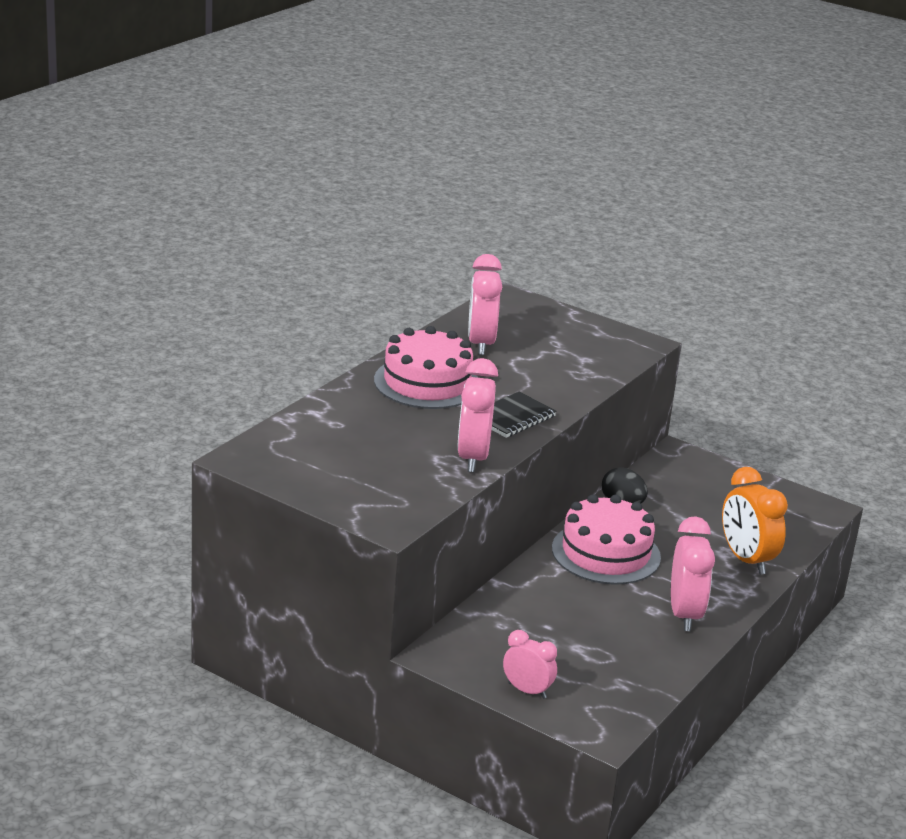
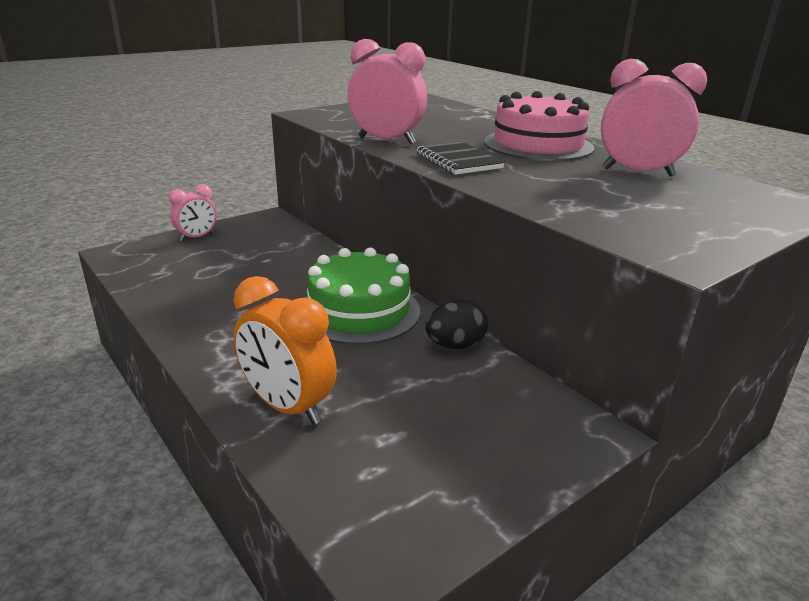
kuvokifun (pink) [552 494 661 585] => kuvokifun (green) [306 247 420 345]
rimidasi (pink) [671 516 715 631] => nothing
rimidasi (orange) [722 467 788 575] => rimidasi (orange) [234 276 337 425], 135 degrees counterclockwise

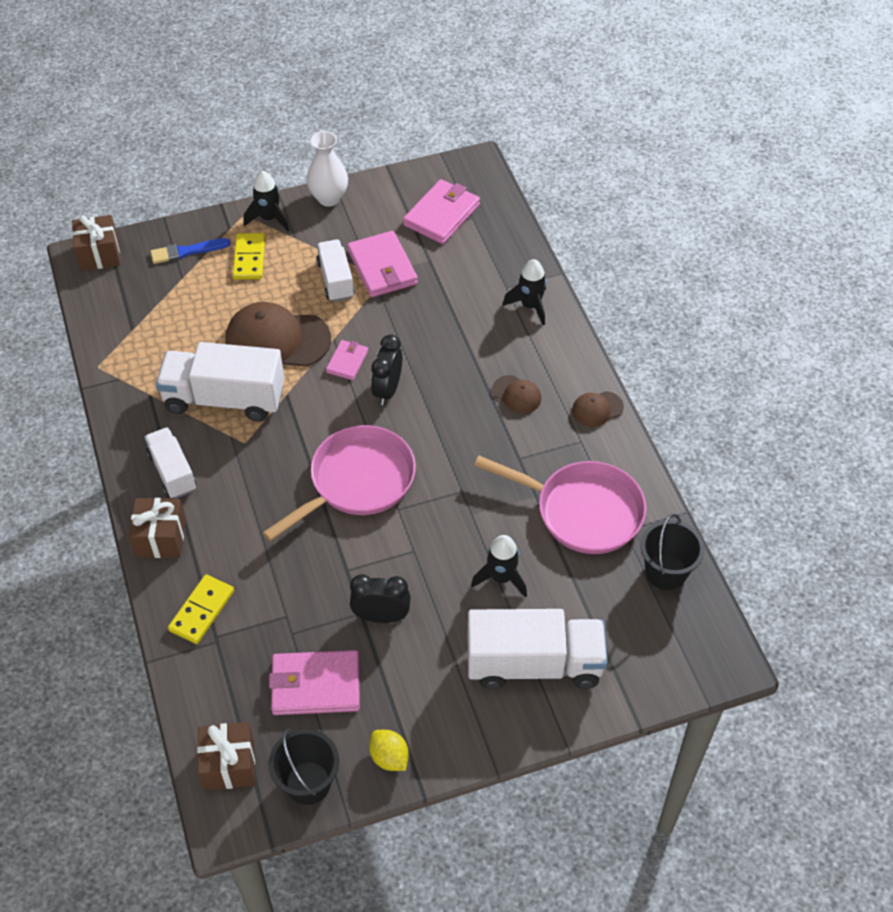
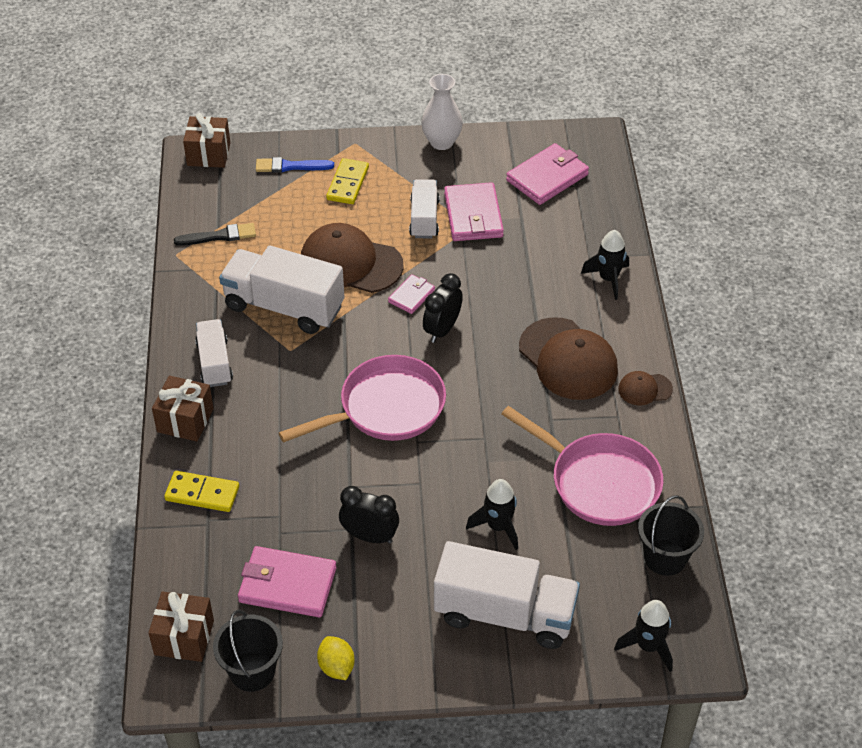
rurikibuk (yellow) [168 575 234 644] => rurikibuk (yellow) [164 471 239 512], 60 degrees clockwise
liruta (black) [244 171 289 231] => liruta (black) [614 600 673 672], shifted
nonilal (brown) [492 375 541 414] => nonilal (brown) [519 317 618 400], x2.07
nothing => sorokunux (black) [174 223 256 246]

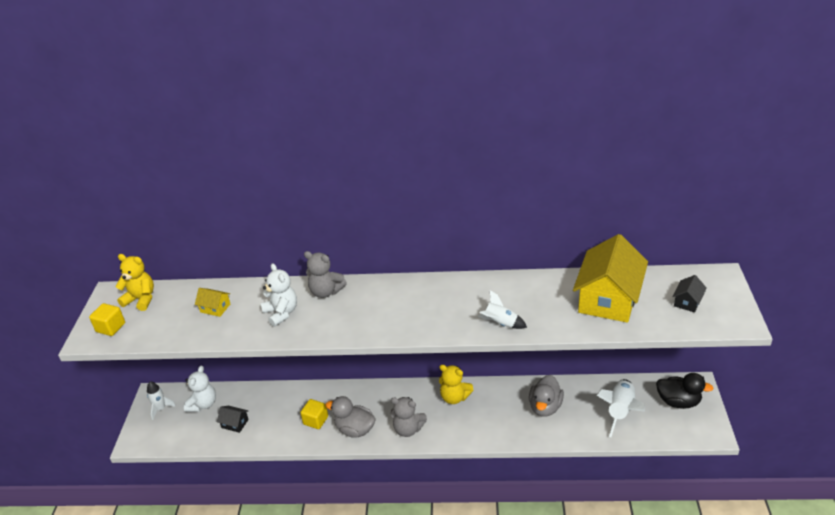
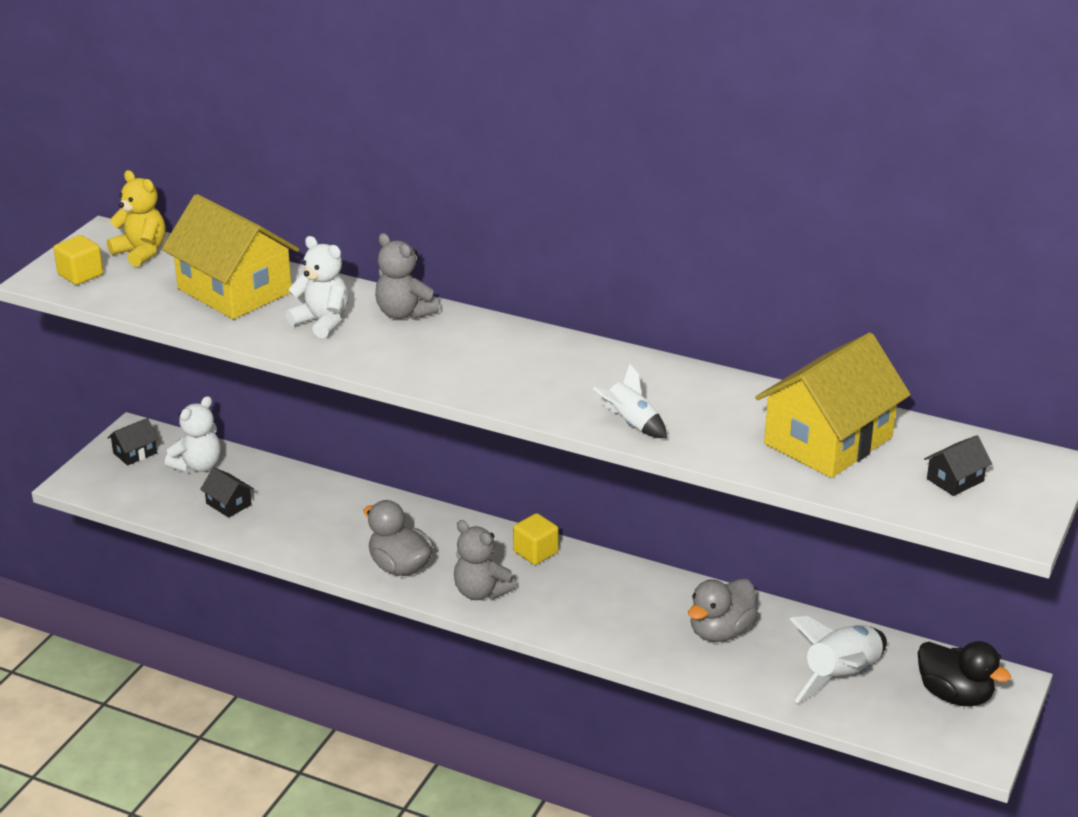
liruta (white) [147 381 176 420] => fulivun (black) [107 418 159 466]
fulivun (yellow) [195 288 230 317] => fulivun (yellow) [162 194 299 319], x2.37
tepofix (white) [261 263 297 327] => tepofix (white) [285 236 349 338], 45 degrees counterclockwise
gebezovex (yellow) [300 399 328 429] => gebezovex (yellow) [513 513 559 565], shifted
tepofix (yellow) [439 365 473 404] => nothing

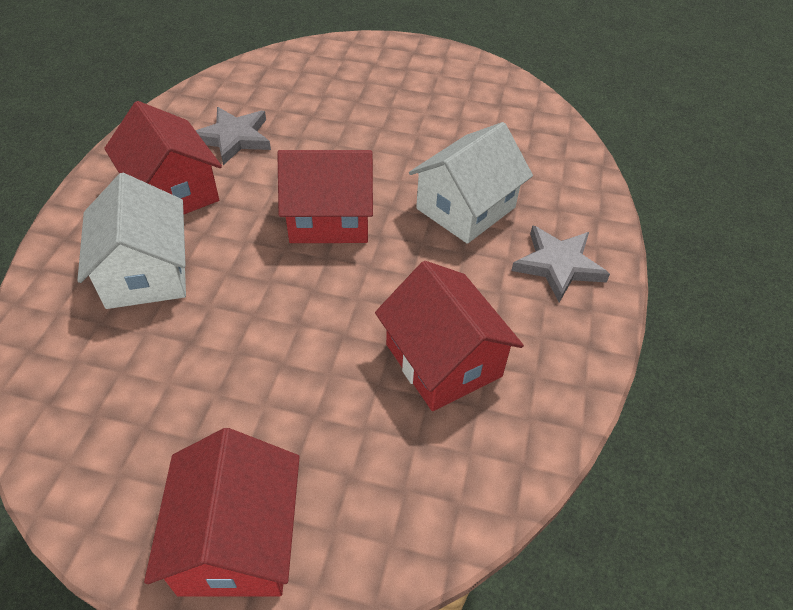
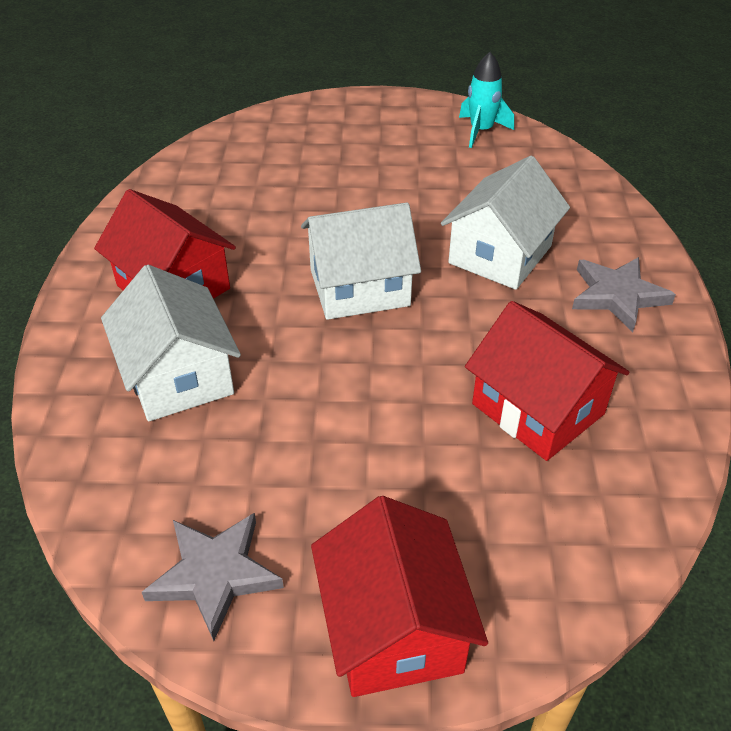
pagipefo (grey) [195 107 271 165] => pagipefo (grey) [142 513 284 641], shifted
fulivun (red) [277 150 373 243] => fulivun (white) [301 203 421 320]
nothing => liruta (turquoise) [459 52 514 148]

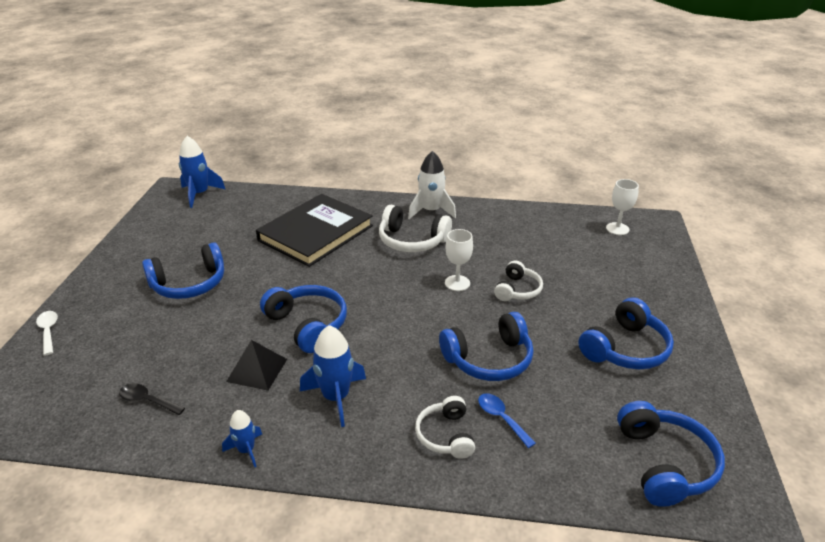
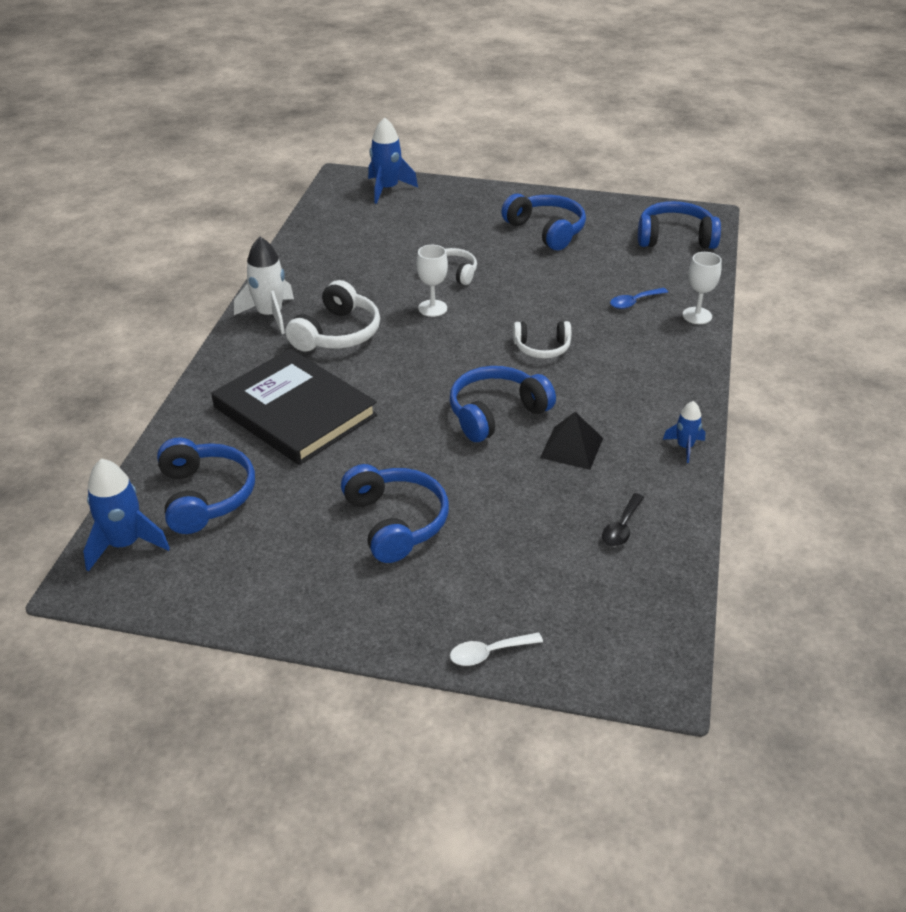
liruta (blue) [300 325 366 427] => liruta (blue) [368 117 418 204], shifted
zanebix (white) [415 396 475 459] => zanebix (white) [513 321 571 358], shifted
zanebix (blue) [439 312 534 381] => zanebix (blue) [157 437 255 534], shifted
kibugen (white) [606 179 639 235] => kibugen (white) [682 252 722 324], shifted

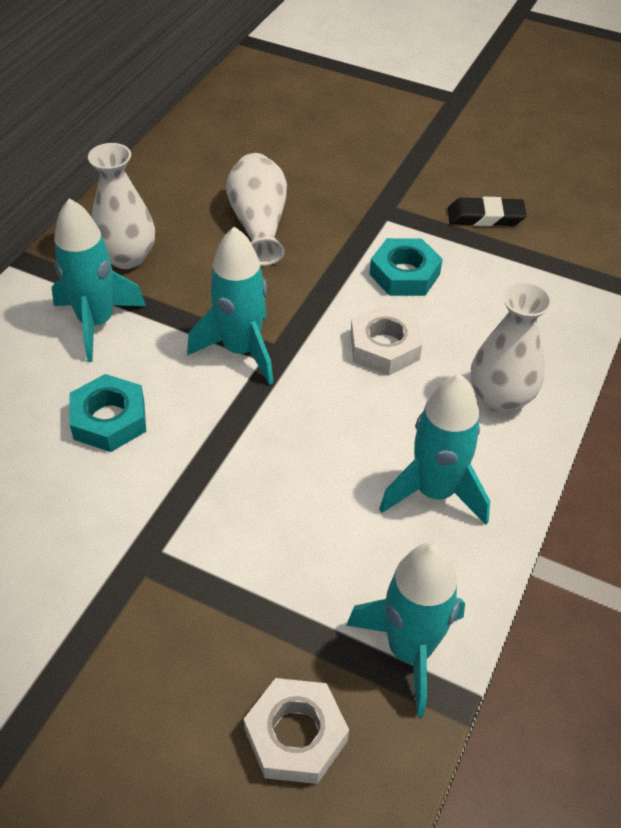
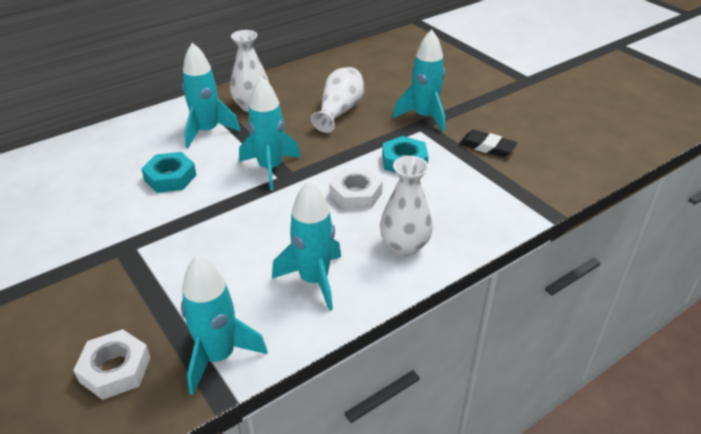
nothing => liruta (turquoise) [393 30 445 132]

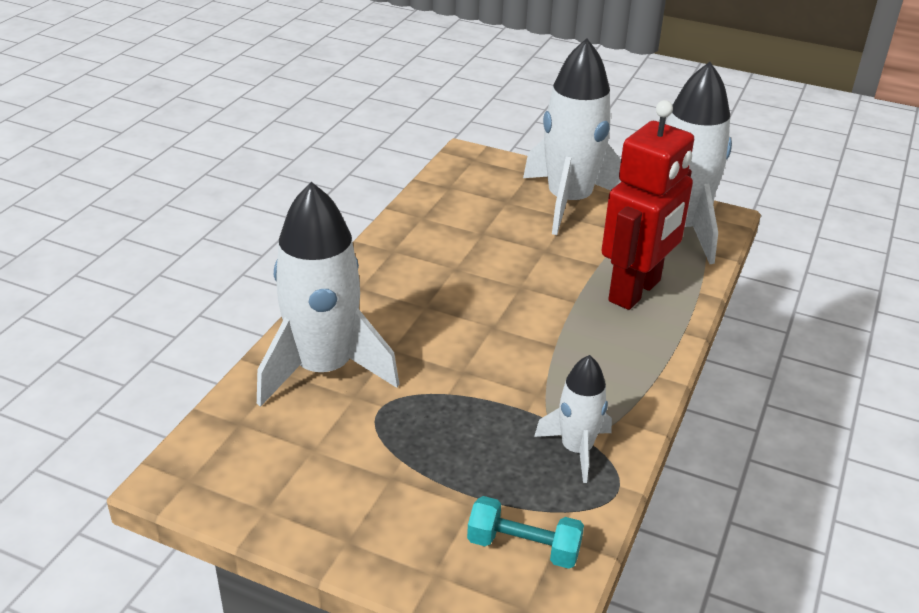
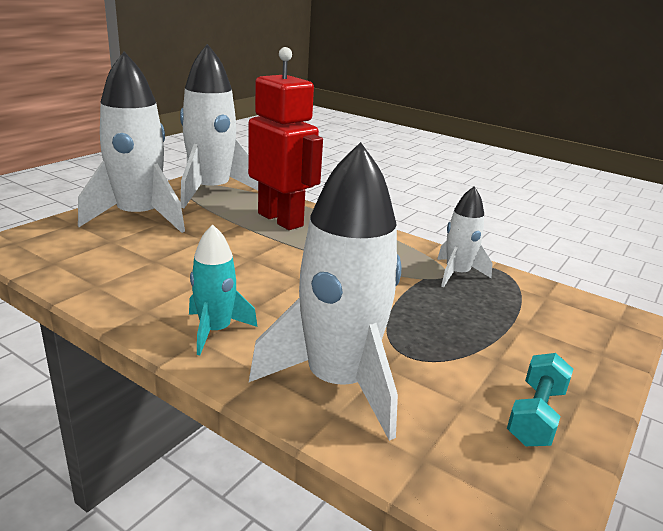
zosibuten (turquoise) [467 496 584 569] => zosibuten (turquoise) [507 353 573 446], shifted
nothing => liruta (turquoise) [189 224 258 355]

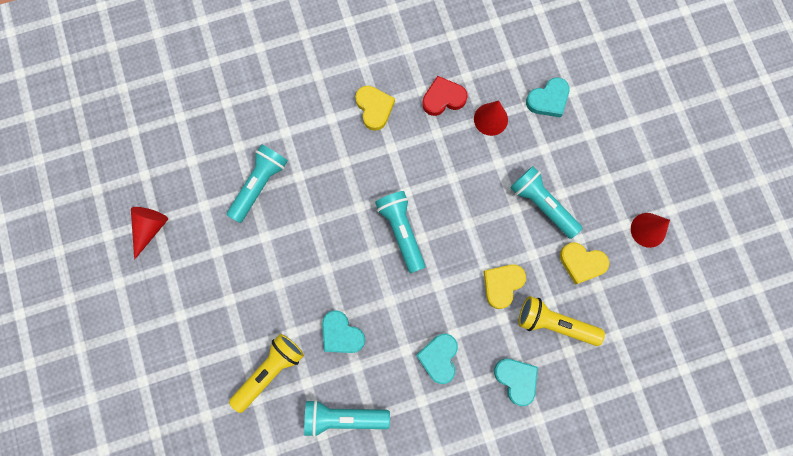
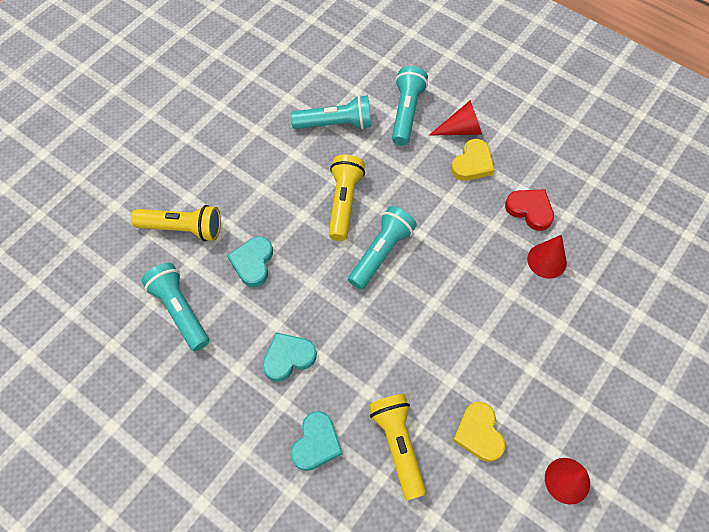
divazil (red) [131 207 168 260] => divazil (red) [429 100 482 136], shifted
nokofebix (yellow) [484 265 526 309] => nothing
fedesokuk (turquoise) [510 166 582 239] => fedesokuk (turquoise) [392 66 428 145], shifted
nokofebix (turquoise) [526 77 569 117] => nothing
nothing => fedesokuk (yellow) [329 154 365 241]

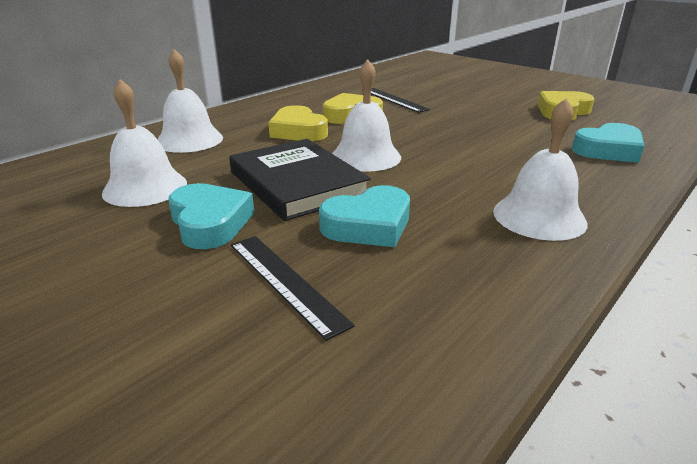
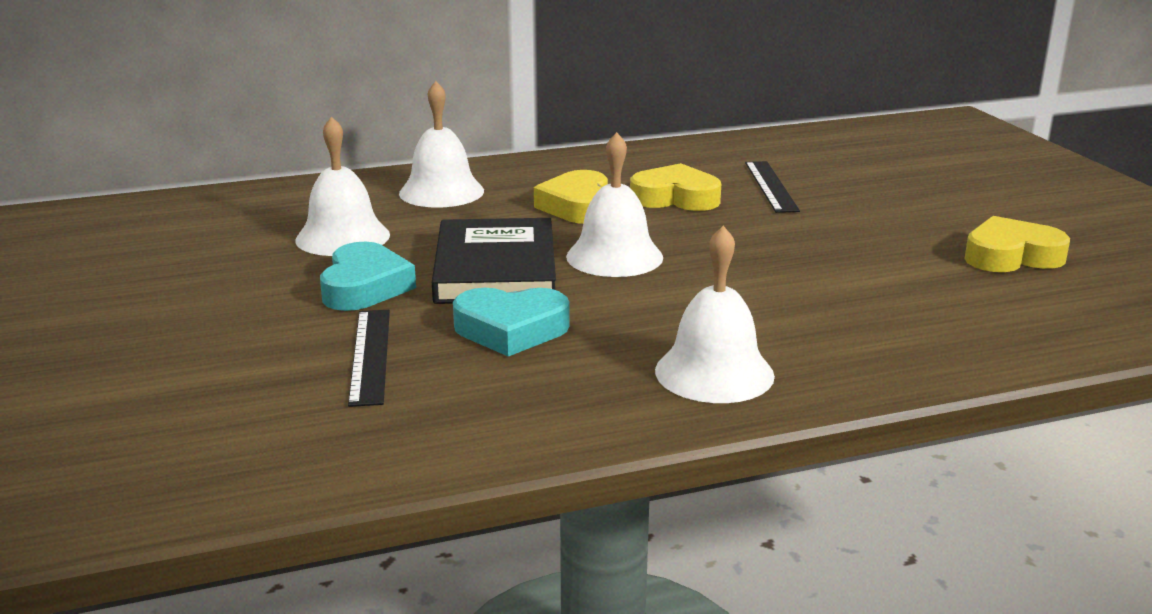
nokofebix (turquoise) [572 123 644 163] => nothing

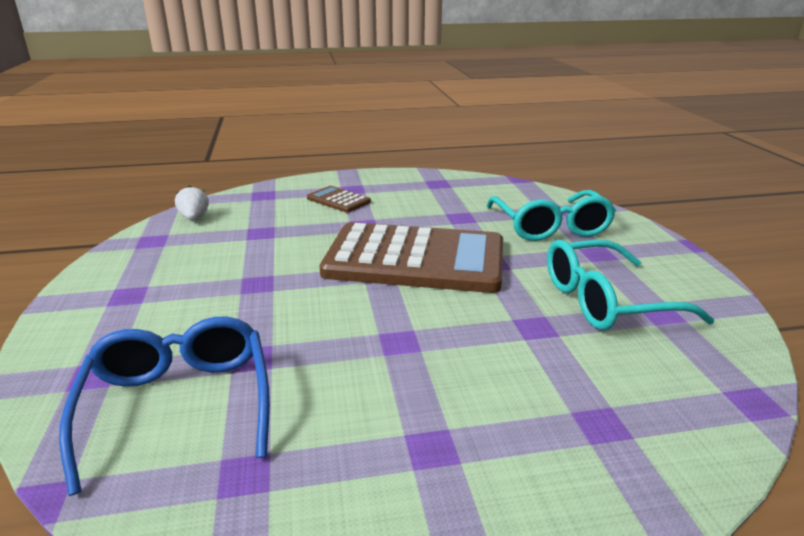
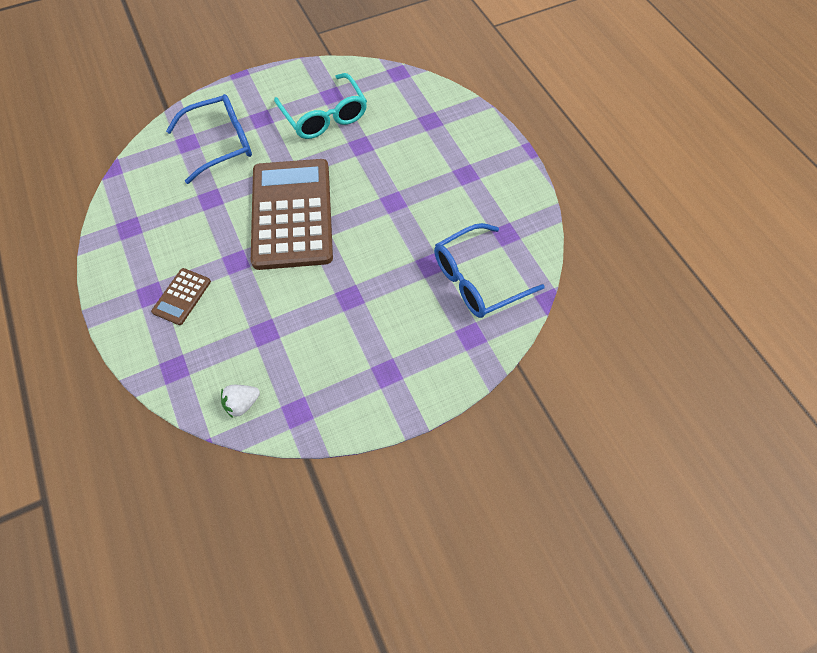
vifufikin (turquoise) [487 190 616 241] => vifufikin (blue) [166 94 252 184]

